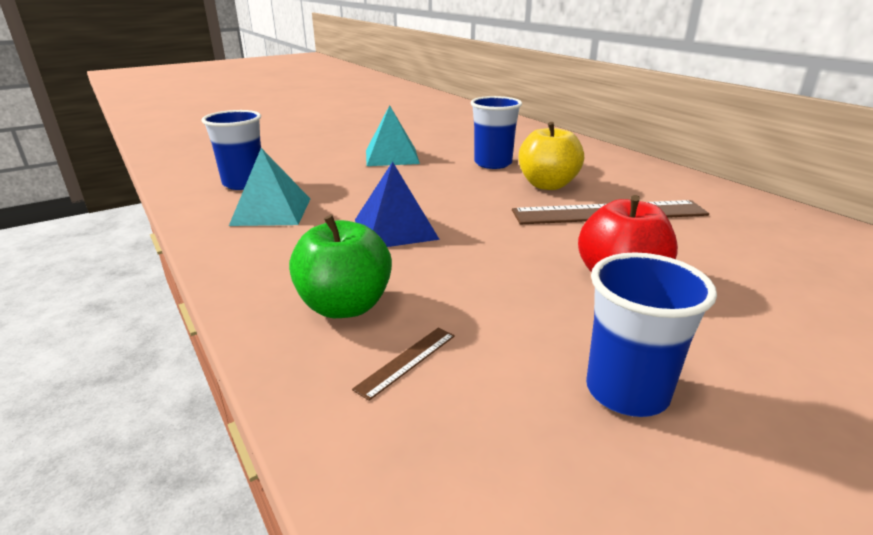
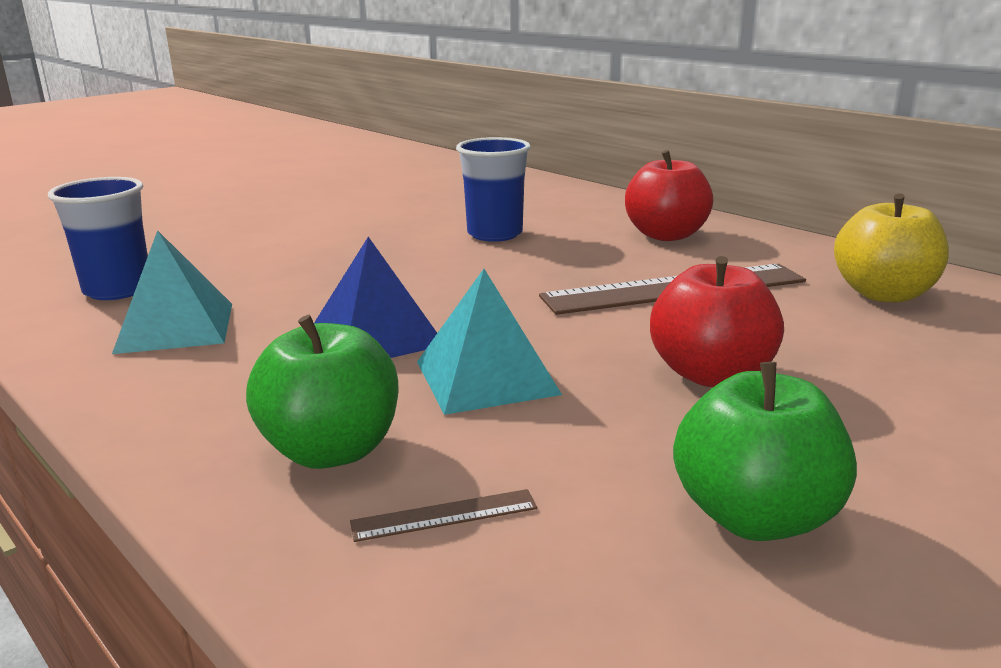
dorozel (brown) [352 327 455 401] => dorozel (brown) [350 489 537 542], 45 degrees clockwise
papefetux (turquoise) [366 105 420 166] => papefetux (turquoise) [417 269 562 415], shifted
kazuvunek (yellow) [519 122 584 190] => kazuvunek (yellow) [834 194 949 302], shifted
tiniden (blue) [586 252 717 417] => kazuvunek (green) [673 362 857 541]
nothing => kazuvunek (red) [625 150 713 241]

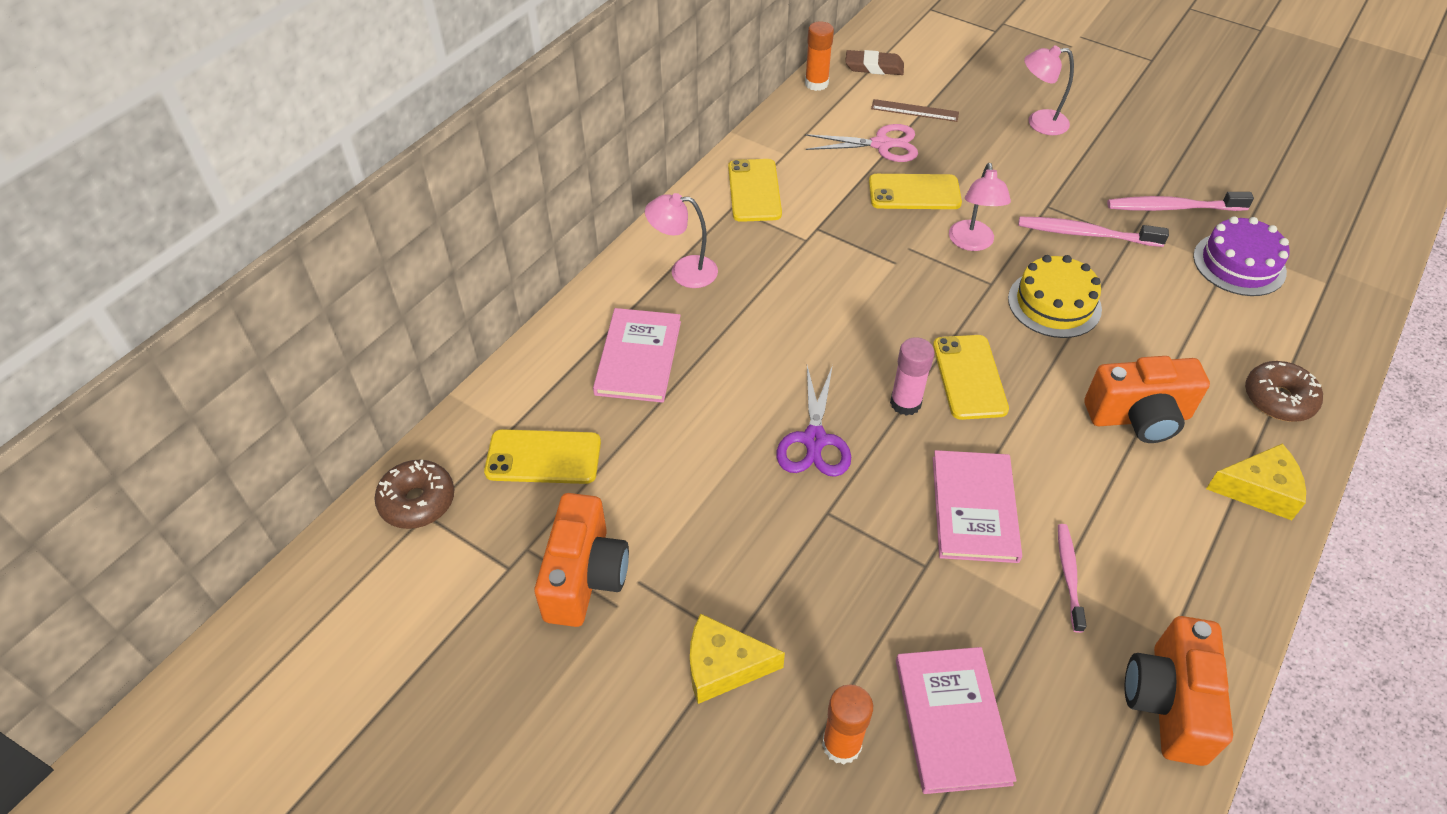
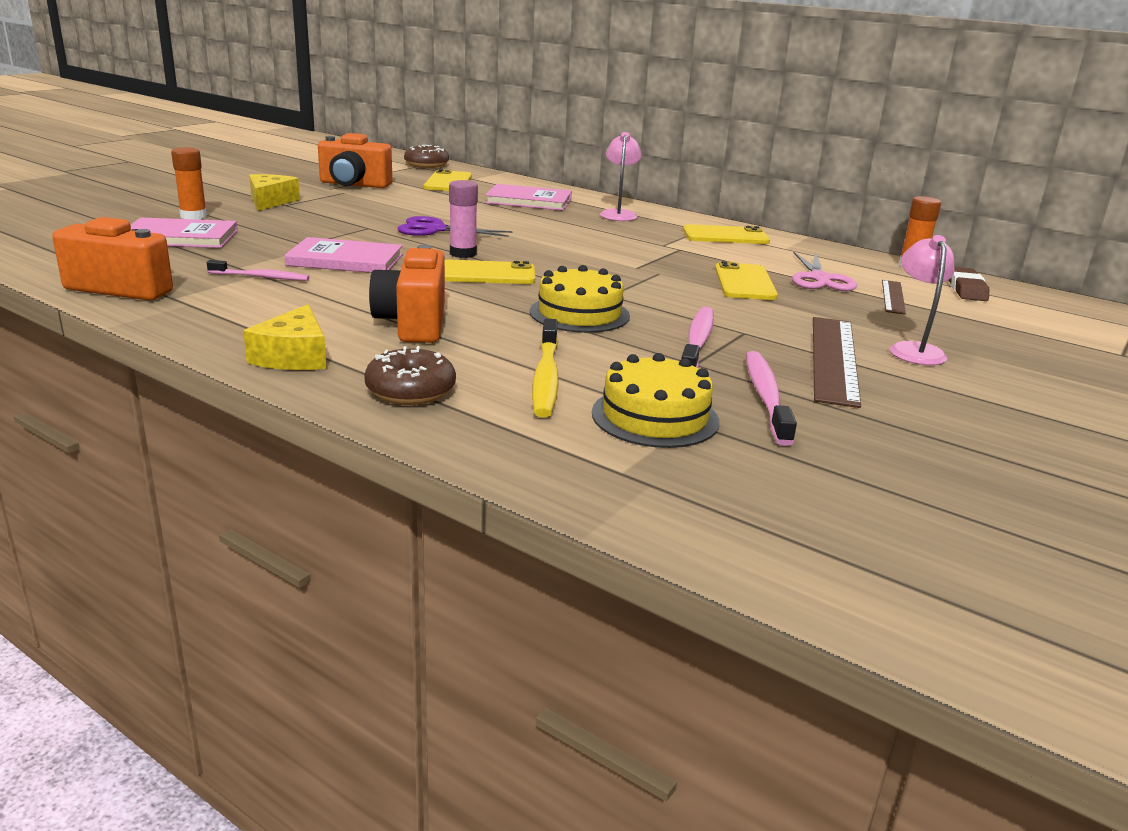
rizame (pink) [949 163 1011 251] => nothing
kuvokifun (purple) [1193 216 1289 296] => kuvokifun (yellow) [592 353 720 448]
nothing => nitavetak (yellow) [532 319 559 418]
nothing => dorozel (brown) [813 317 861 408]

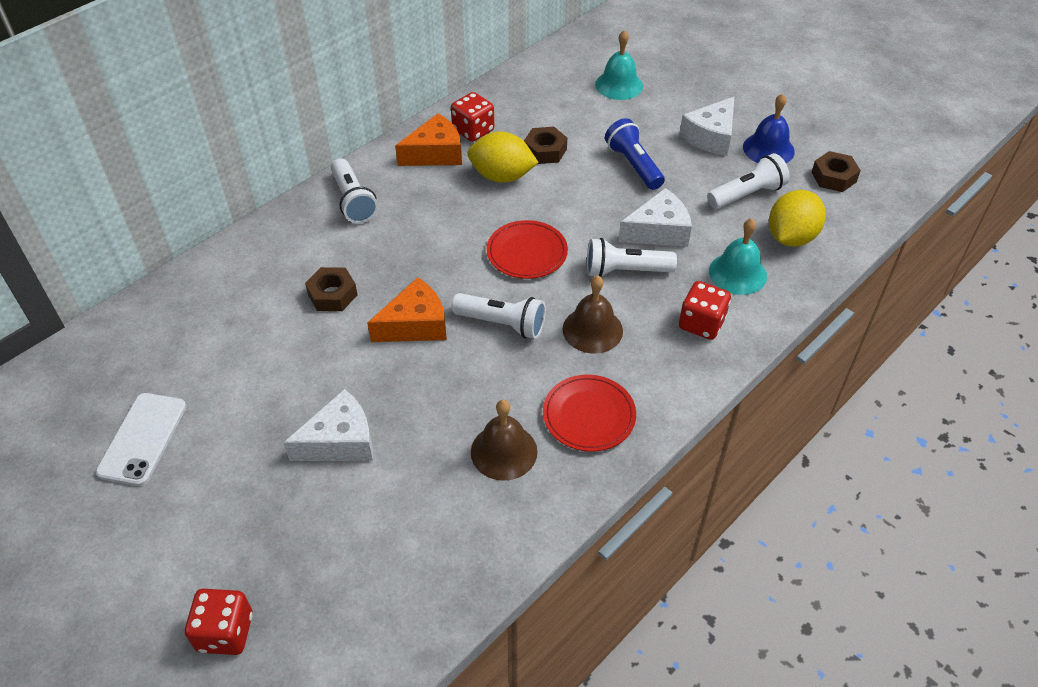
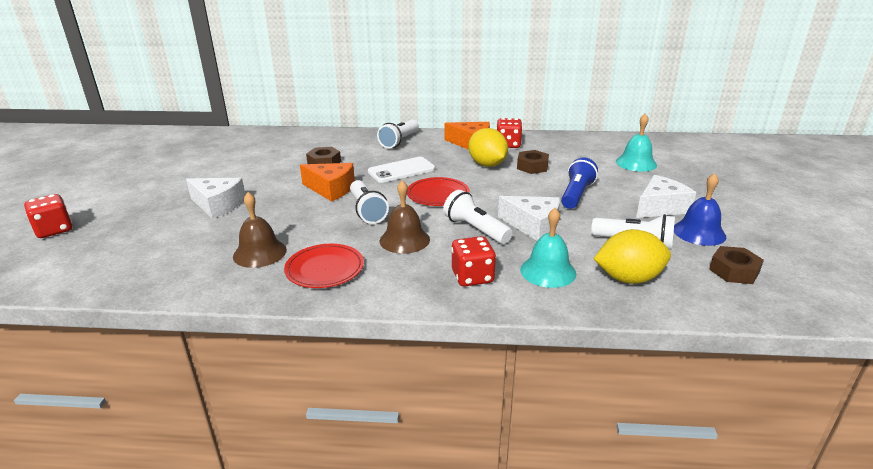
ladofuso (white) [96 393 187 486] => ladofuso (white) [368 157 435 183], shifted
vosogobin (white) [679 97 734 156] => vosogobin (white) [636 175 696 218], 150 degrees clockwise

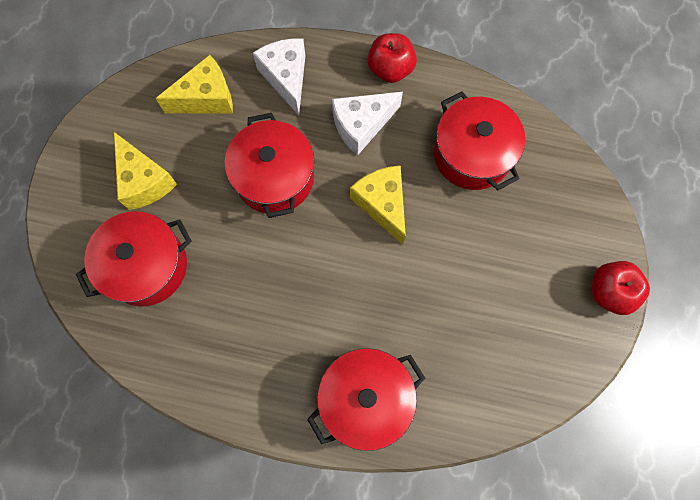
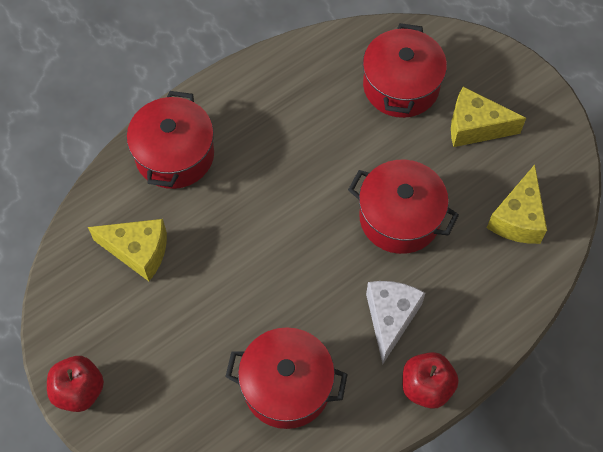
vosogobin (white) [253 38 305 115] => nothing
vosogobin (yellow) [350 165 406 245] => vosogobin (yellow) [88 219 167 281], shifted

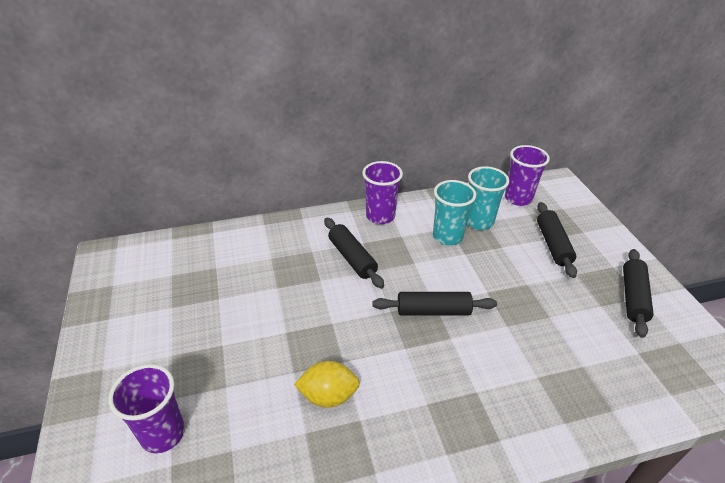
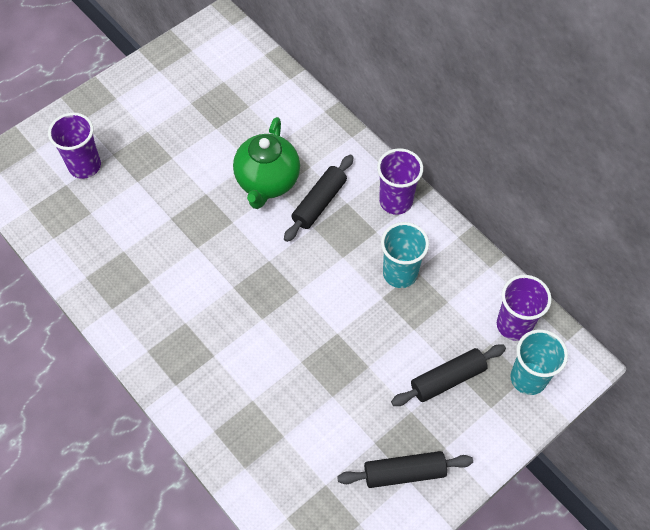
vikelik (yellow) [294 361 360 408] => nothing
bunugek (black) [372 292 497 316] => nothing
tiniden (turquoise) [467 166 509 230] => tiniden (turquoise) [510 329 568 395], shifted
nothing => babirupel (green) [233 117 300 209]

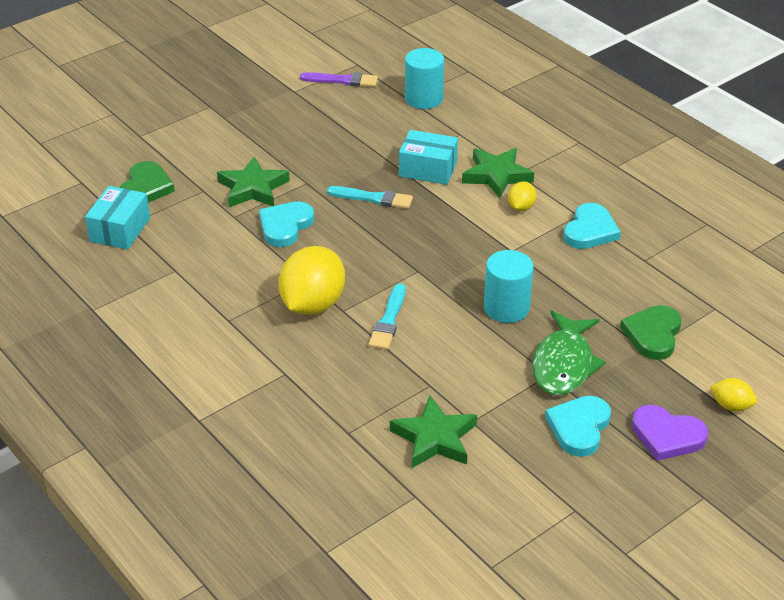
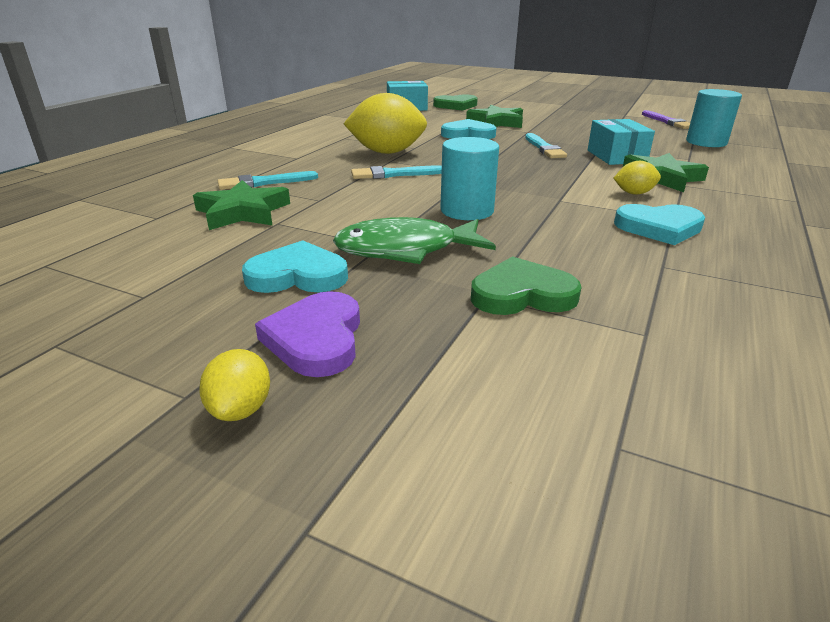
vikelik (yellow) [710 378 757 411] => vikelik (yellow) [199 349 270 421], shifted
nothing => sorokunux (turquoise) [218 171 318 190]

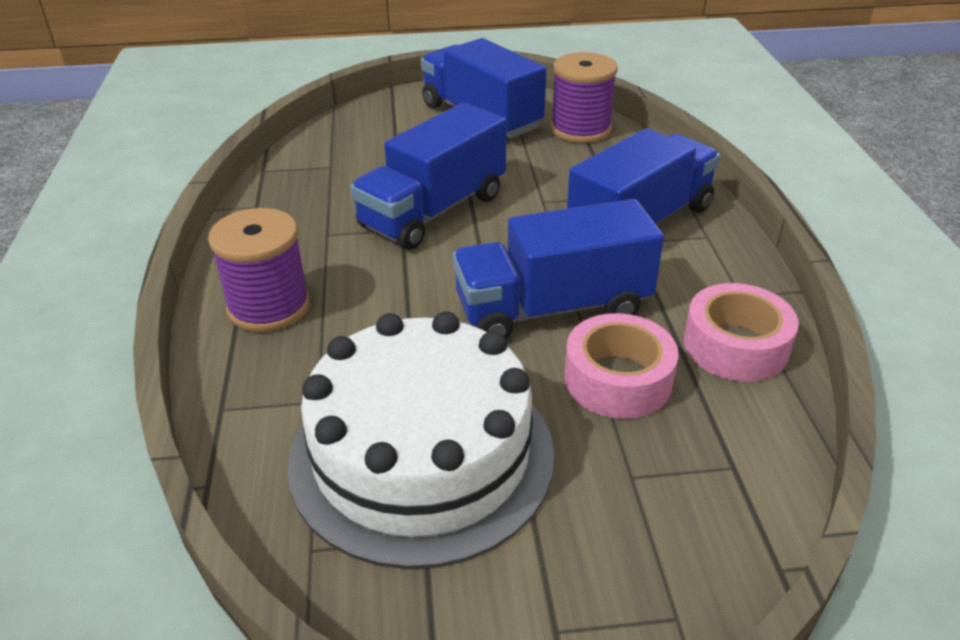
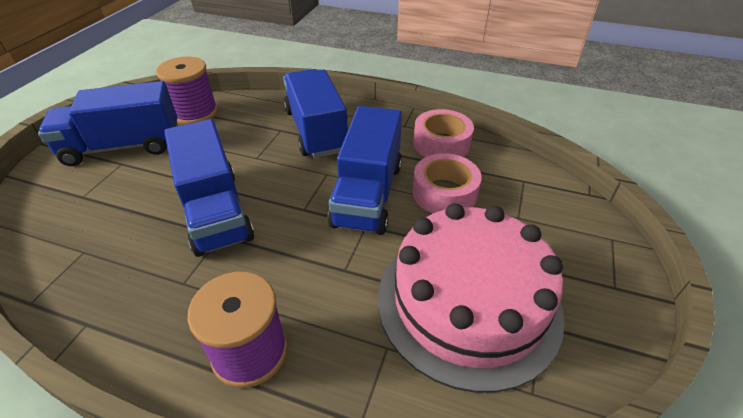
kuvokifun (white) [287 311 554 569] => kuvokifun (pink) [378 203 565 393]

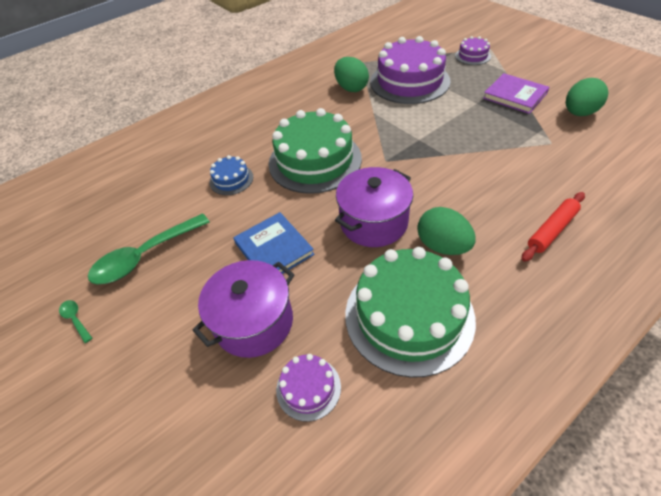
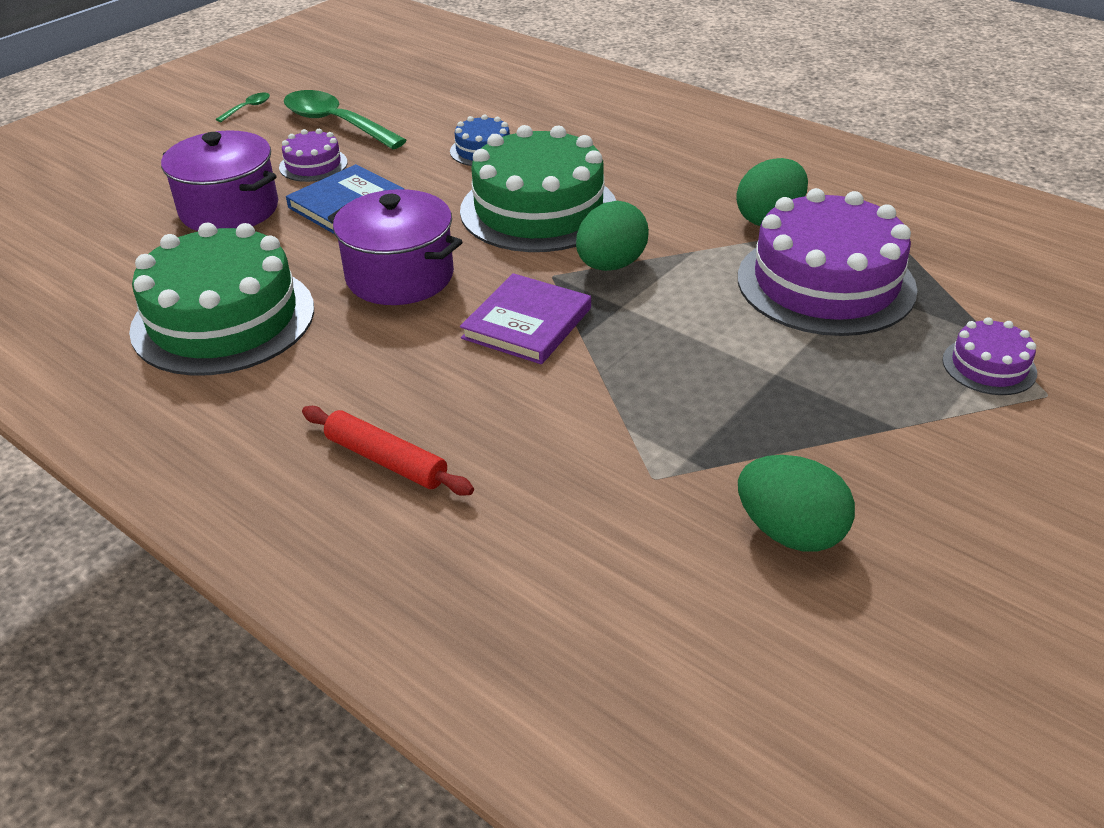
kuvokifun (purple) [276 354 341 422] => kuvokifun (purple) [279 129 348 182], shifted
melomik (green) [417 207 476 255] => melomik (green) [576 201 649 271], shifted
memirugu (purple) [483 73 549 114] => memirugu (purple) [460 273 591 364], shifted

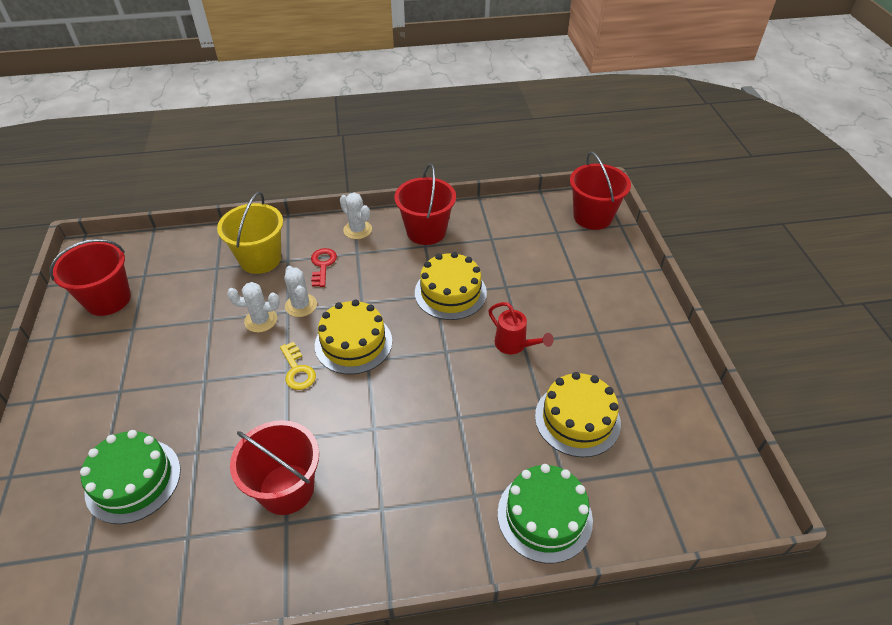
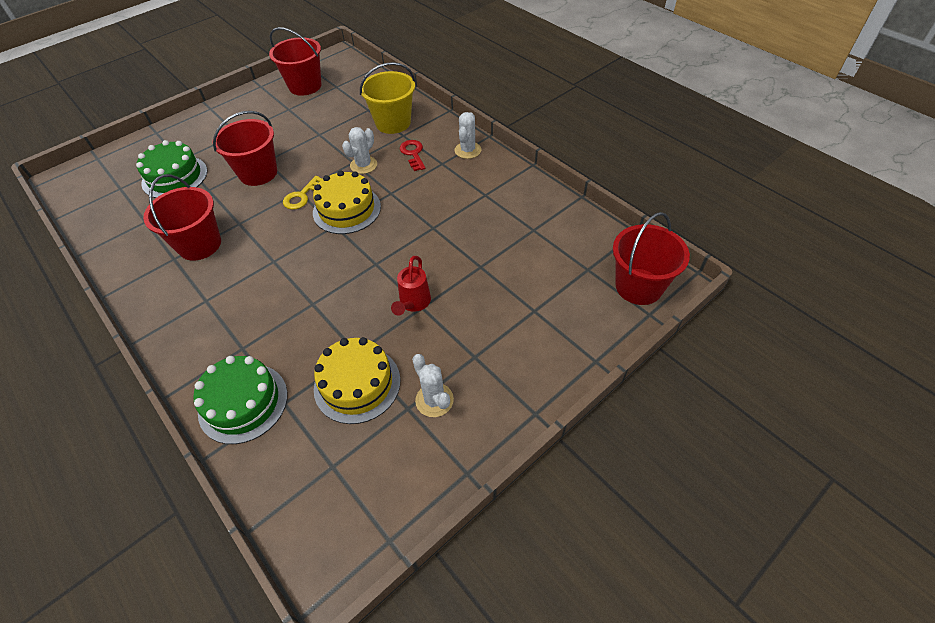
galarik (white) [227 282 280 333] => galarik (white) [412 354 454 417], shifted
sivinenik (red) [311 248 337 287] => sivinenik (red) [400 140 425 171], 75 degrees counterclockwise
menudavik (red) [394 164 456 245] => menudavik (red) [212 111 277 186], shifted
kuvokifun (yellow) [415 252 487 320] => nothing

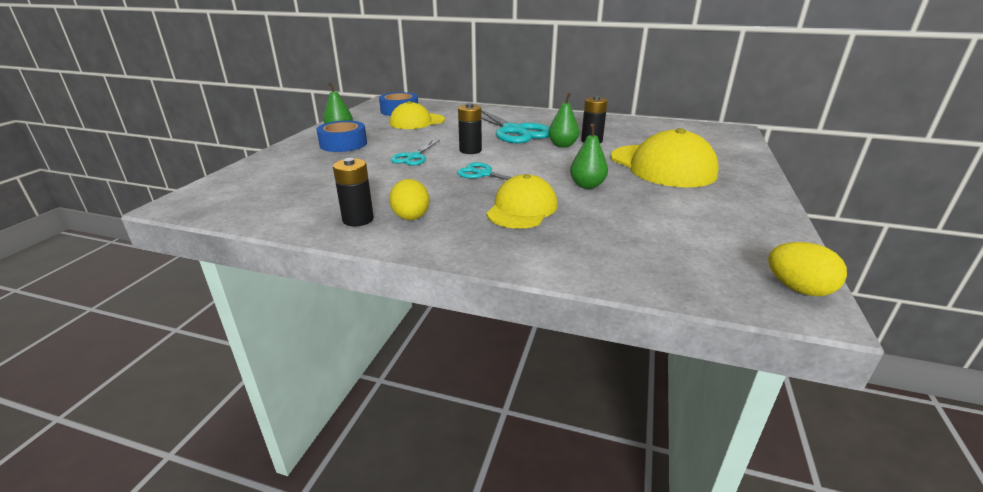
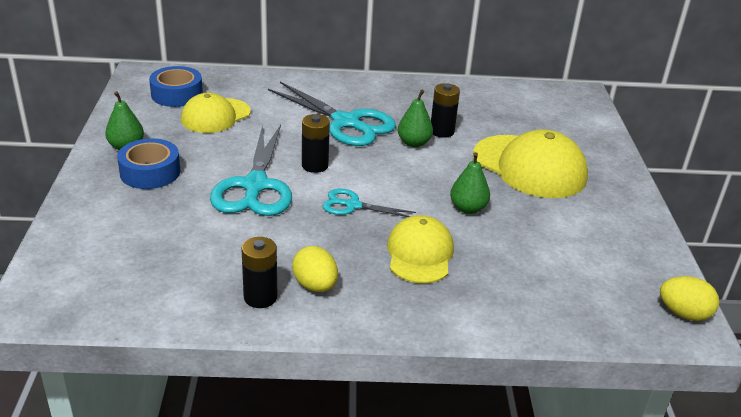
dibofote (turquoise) [391 140 440 166] => dibofote (turquoise) [210 125 292 216], x1.88

